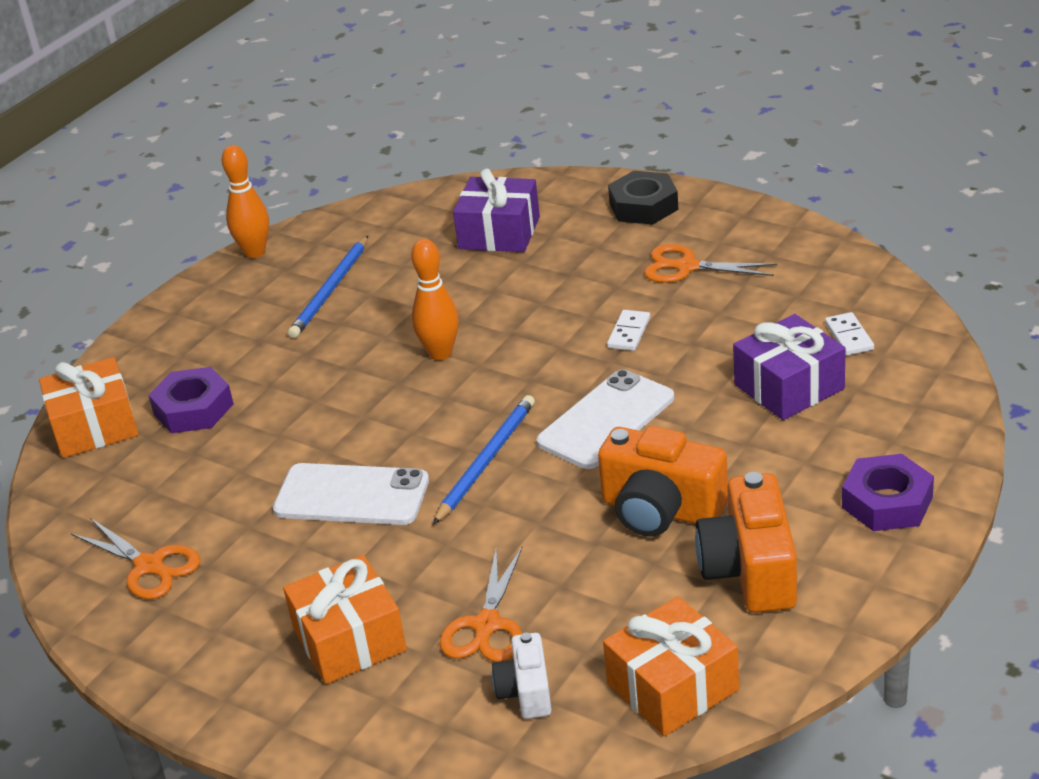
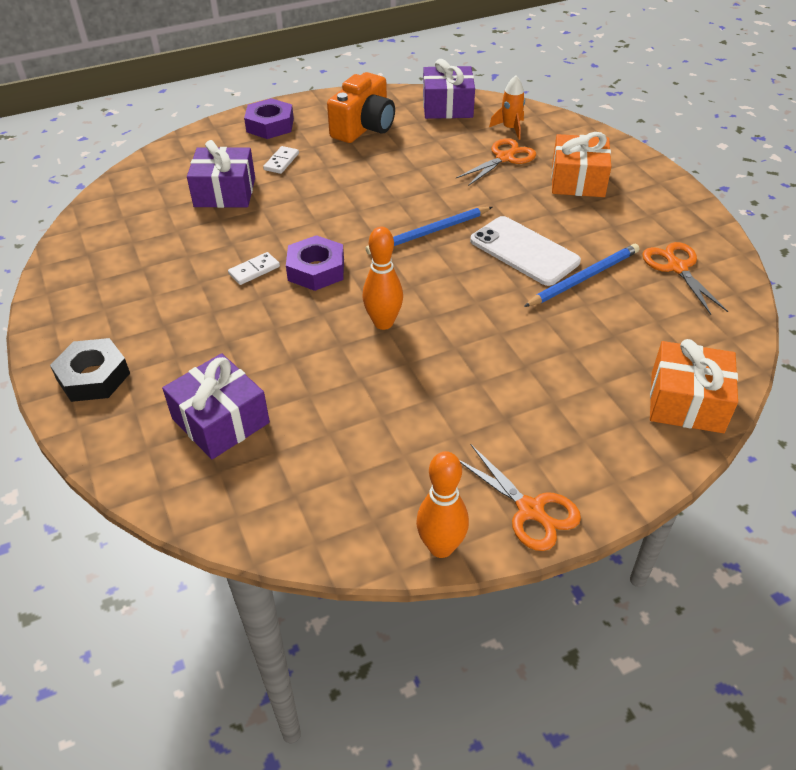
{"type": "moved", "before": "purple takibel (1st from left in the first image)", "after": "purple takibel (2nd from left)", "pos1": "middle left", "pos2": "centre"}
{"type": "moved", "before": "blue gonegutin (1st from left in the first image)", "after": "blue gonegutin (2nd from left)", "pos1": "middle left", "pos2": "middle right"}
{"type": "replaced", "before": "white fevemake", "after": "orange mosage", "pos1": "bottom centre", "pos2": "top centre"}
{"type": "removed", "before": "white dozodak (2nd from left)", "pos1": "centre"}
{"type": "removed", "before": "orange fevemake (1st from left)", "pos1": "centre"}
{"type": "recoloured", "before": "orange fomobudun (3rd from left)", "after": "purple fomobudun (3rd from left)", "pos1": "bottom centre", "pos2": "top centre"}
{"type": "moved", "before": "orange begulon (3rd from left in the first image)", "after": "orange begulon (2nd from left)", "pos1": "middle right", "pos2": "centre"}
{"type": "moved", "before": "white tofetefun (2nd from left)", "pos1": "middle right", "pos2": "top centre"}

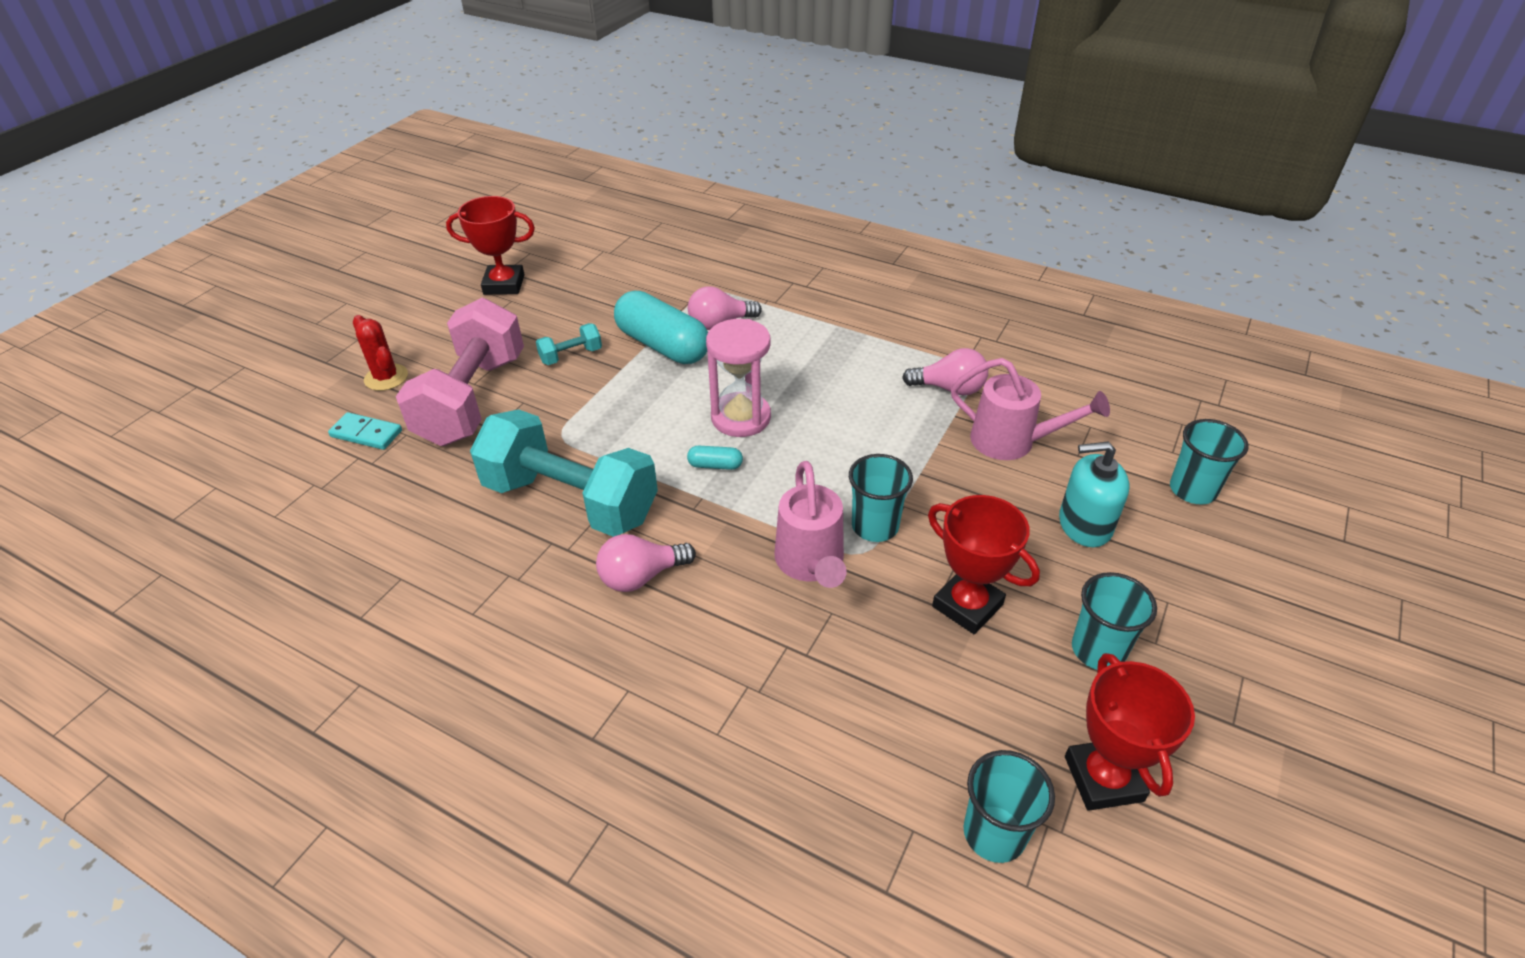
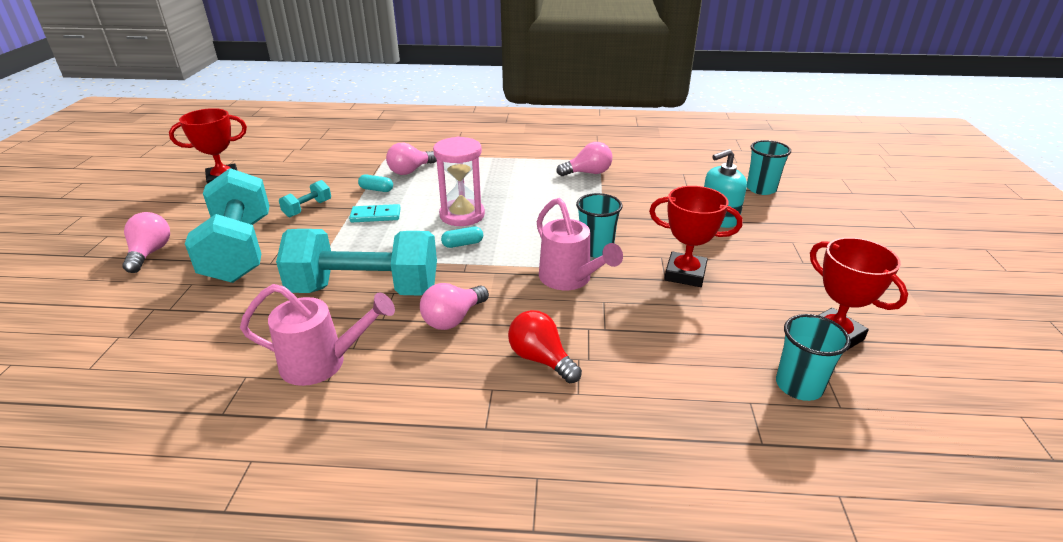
{"type": "moved", "before": "turquoise tofetefun", "pos1": "middle left", "pos2": "centre"}
{"type": "replaced", "before": "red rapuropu", "after": "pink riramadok (1st from left)", "pos1": "middle left", "pos2": "middle left"}
{"type": "recoloured", "before": "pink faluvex", "after": "turquoise faluvex (1st from left)", "pos1": "middle left", "pos2": "middle left"}
{"type": "resized", "before": "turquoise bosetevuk (1st from left)", "pos1": "centre", "pos2": "centre", "scale": 0.42}
{"type": "moved", "before": "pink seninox (2nd from left in the first image)", "after": "pink seninox (1st from left)", "pos1": "middle right", "pos2": "middle left"}
{"type": "removed", "before": "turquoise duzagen (3rd from left)", "pos1": "middle right"}
{"type": "added", "after": "red riramadok", "pos2": "centre"}

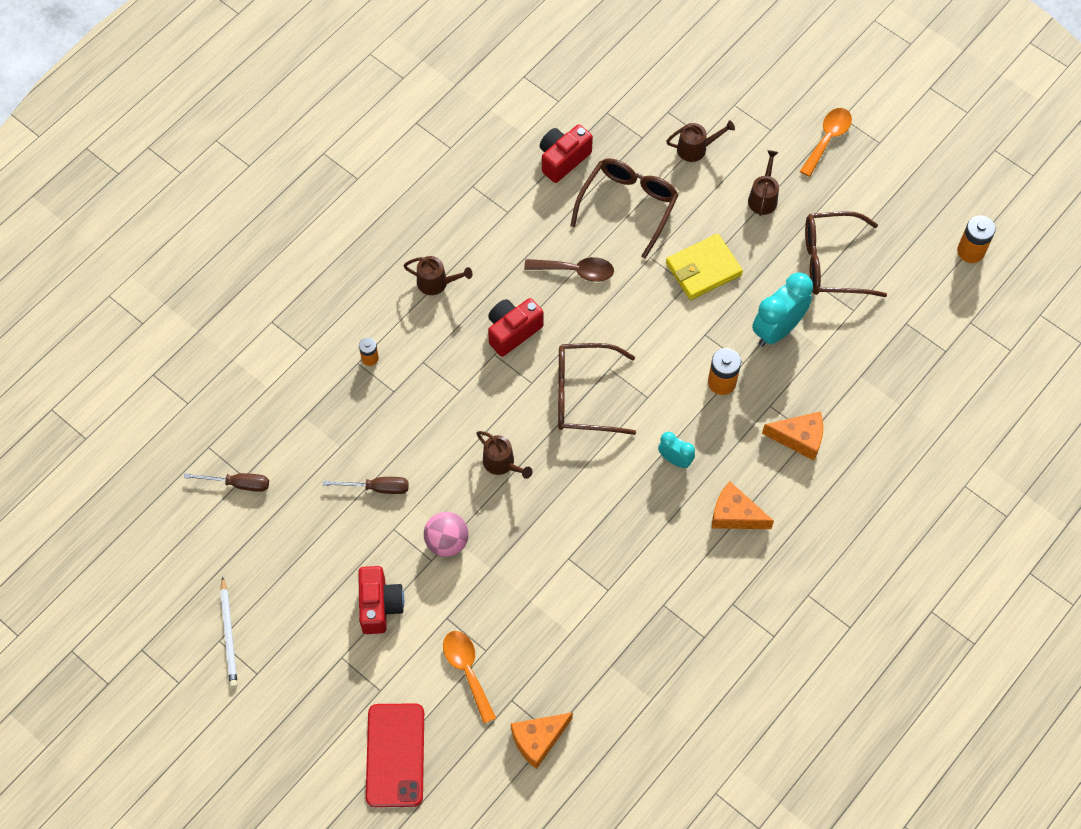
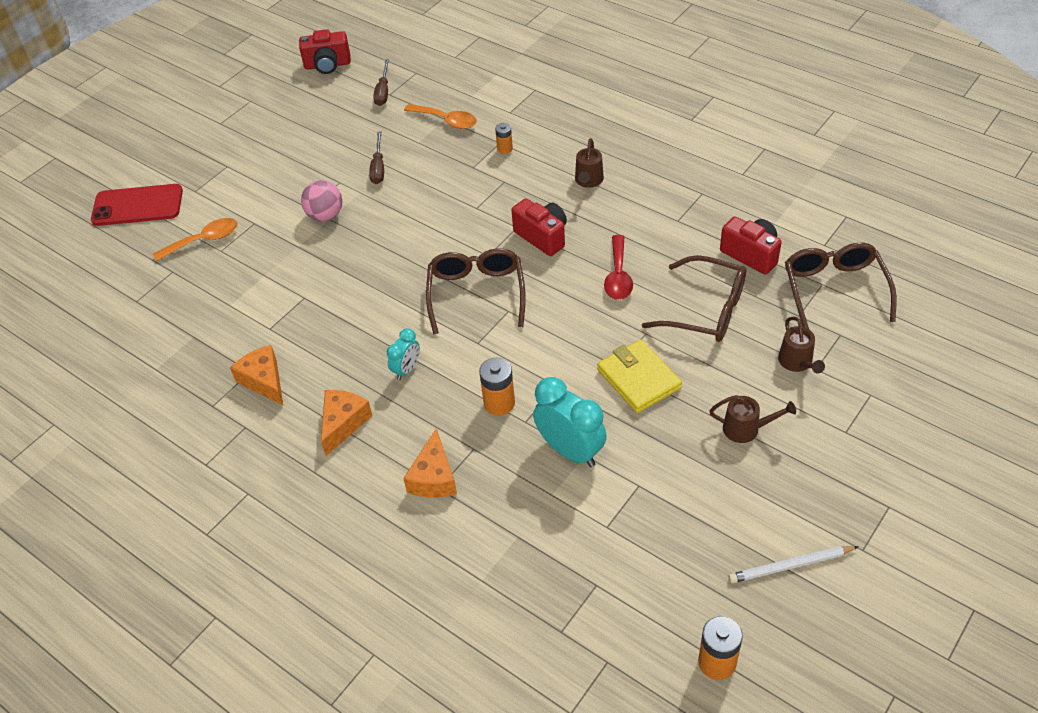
{"type": "moved", "before": "white gonegutin", "pos1": "bottom left", "pos2": "bottom right"}
{"type": "moved", "before": "red fevemake (1st from left)", "pos1": "bottom centre", "pos2": "top left"}
{"type": "removed", "before": "brown seninox (2nd from left)", "pos1": "centre"}
{"type": "moved", "before": "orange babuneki (1st from left)", "pos1": "bottom centre", "pos2": "middle left"}
{"type": "recoloured", "before": "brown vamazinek", "after": "red vamazinek", "pos1": "top centre", "pos2": "centre"}
{"type": "moved", "before": "orange vamazinek (2nd from left)", "pos1": "top right", "pos2": "top centre"}
{"type": "moved", "before": "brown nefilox (3rd from left)", "pos1": "top right", "pos2": "middle right"}

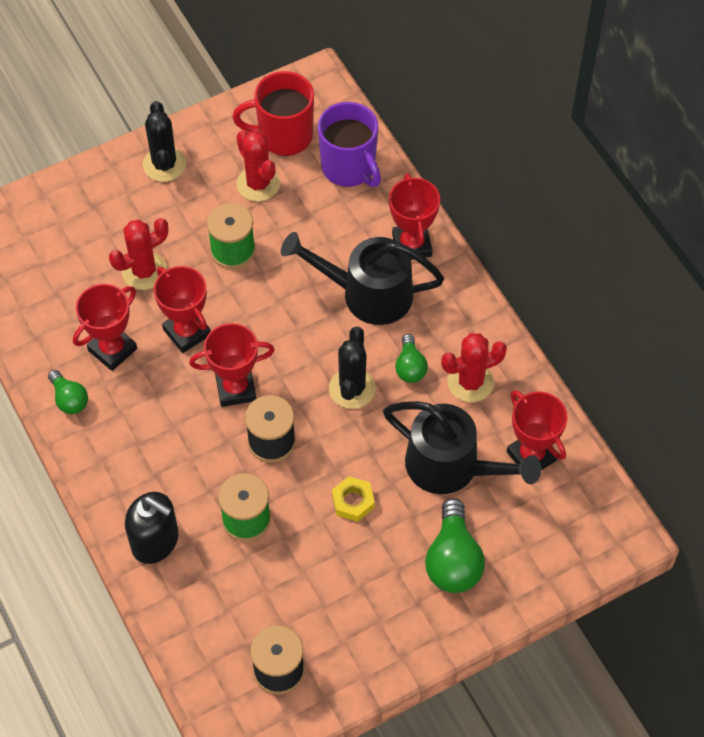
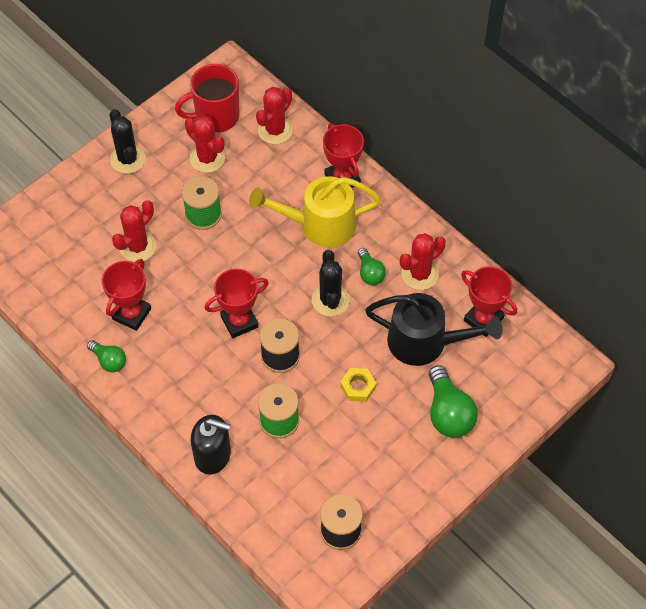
{"type": "removed", "before": "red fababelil (2nd from left)", "pos1": "middle left"}
{"type": "recoloured", "before": "black seninox (1st from left)", "after": "yellow seninox", "pos1": "centre", "pos2": "centre"}
{"type": "replaced", "before": "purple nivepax", "after": "red rapuropu (3rd from left)", "pos1": "top centre", "pos2": "top centre"}

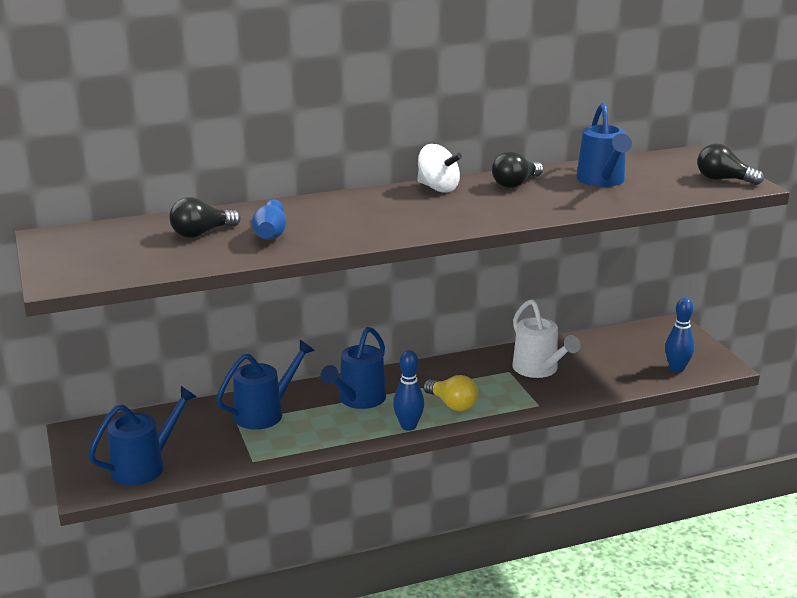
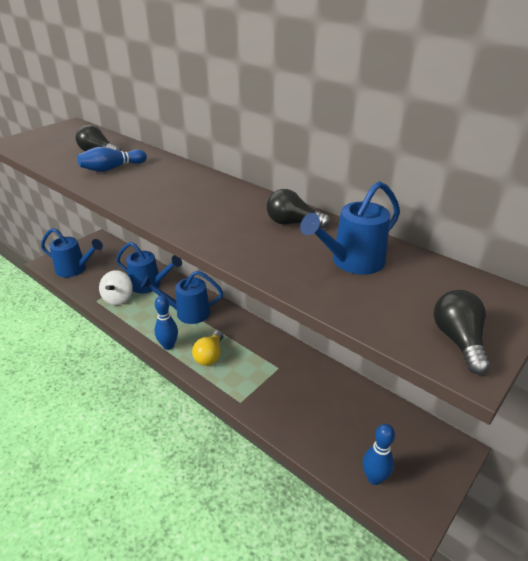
{"type": "moved", "before": "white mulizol", "pos1": "top centre", "pos2": "middle left"}
{"type": "removed", "before": "white seninox", "pos1": "middle right"}

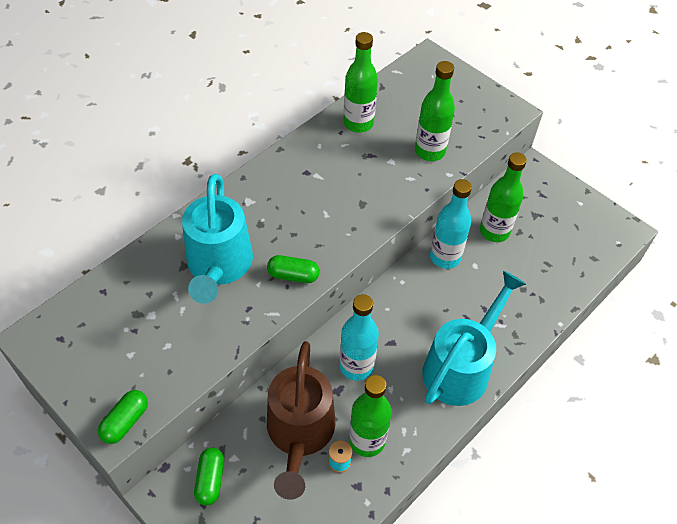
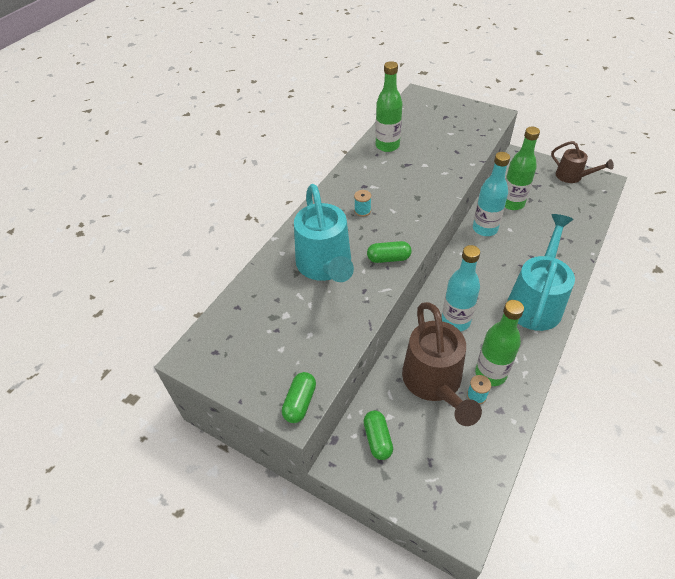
{"type": "removed", "before": "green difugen (3rd from left)", "pos1": "top centre"}
{"type": "added", "after": "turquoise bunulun (1st from left)", "pos2": "centre"}
{"type": "added", "after": "brown seninox (2nd from left)", "pos2": "top right"}

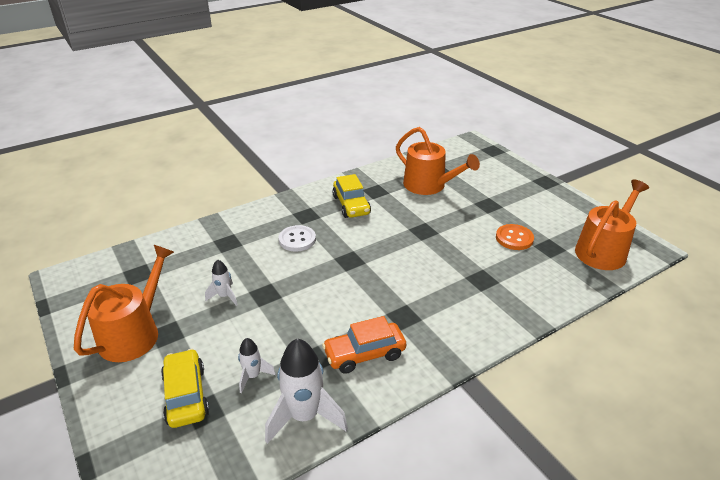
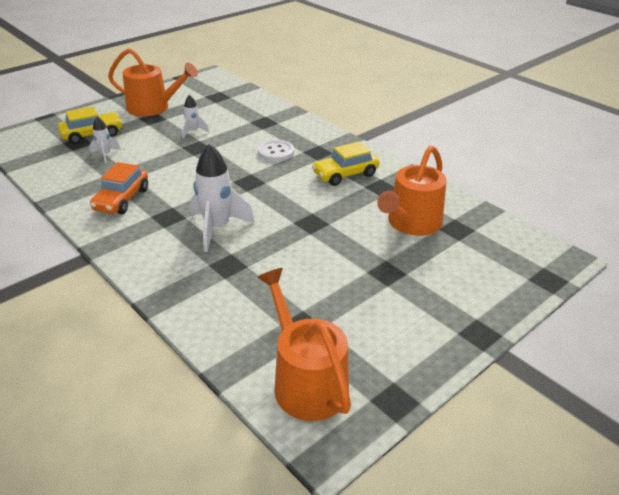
{"type": "moved", "before": "white mosage (3rd from left)", "pos1": "bottom centre", "pos2": "centre"}
{"type": "turned", "before": "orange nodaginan", "pos1": "bottom centre", "pos2": "middle left", "turn": -135}
{"type": "removed", "before": "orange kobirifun", "pos1": "middle right"}
{"type": "turned", "before": "orange seninox (3rd from left in the first image)", "pos1": "middle right", "pos2": "bottom centre", "turn": -150}

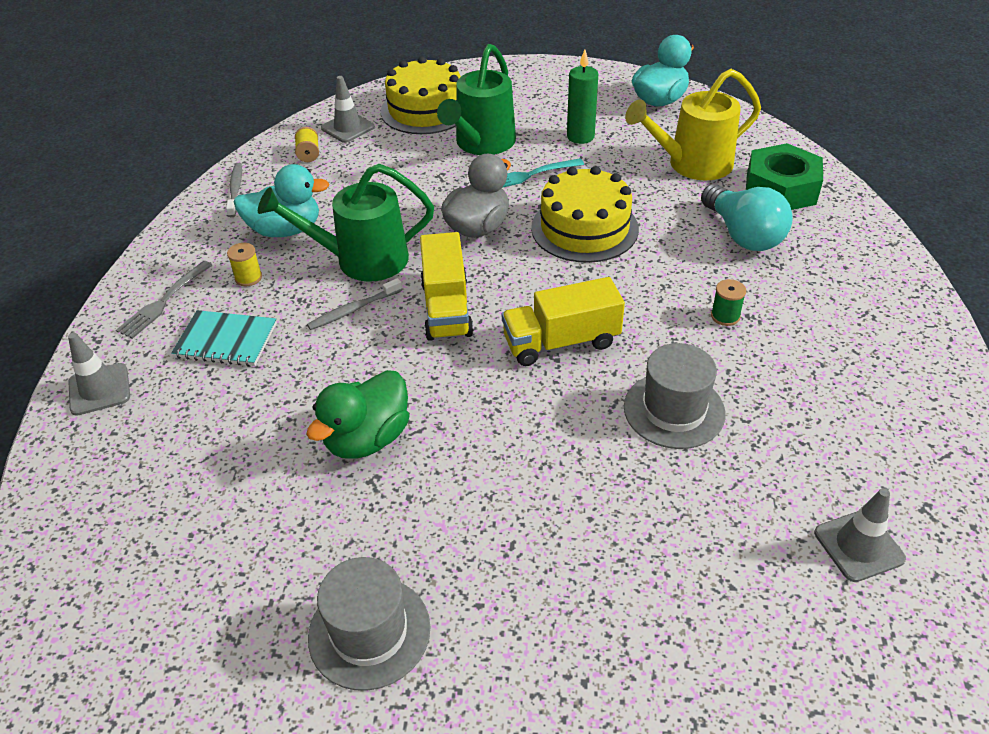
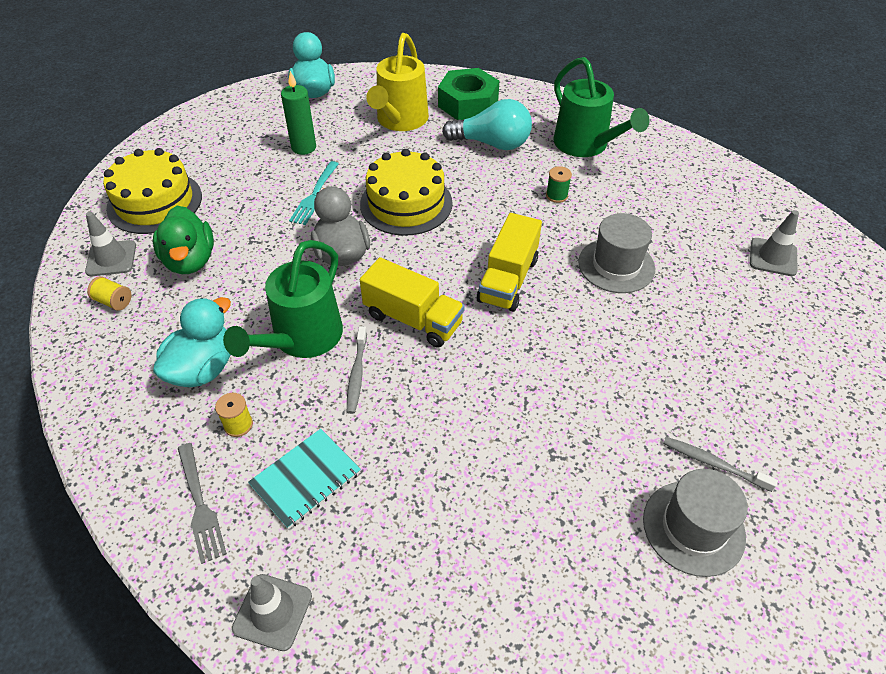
{"type": "moved", "before": "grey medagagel (1st from left in the first image)", "after": "grey medagagel (2nd from left)", "pos1": "top left", "pos2": "bottom right"}
{"type": "moved", "before": "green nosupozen", "pos1": "centre", "pos2": "middle left"}
{"type": "moved", "before": "green seninox (2nd from left)", "pos1": "top centre", "pos2": "top right"}

